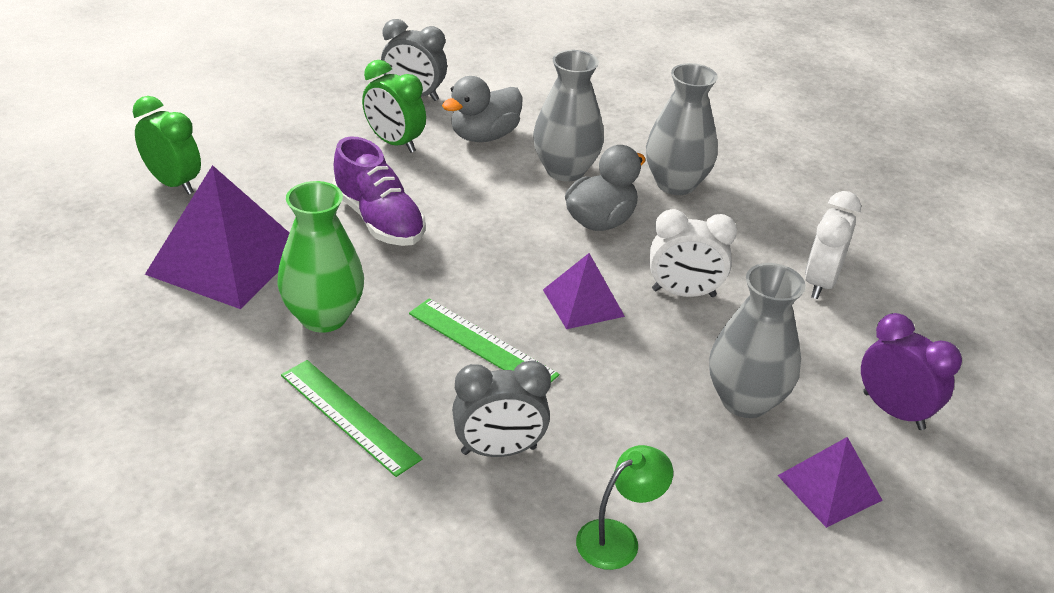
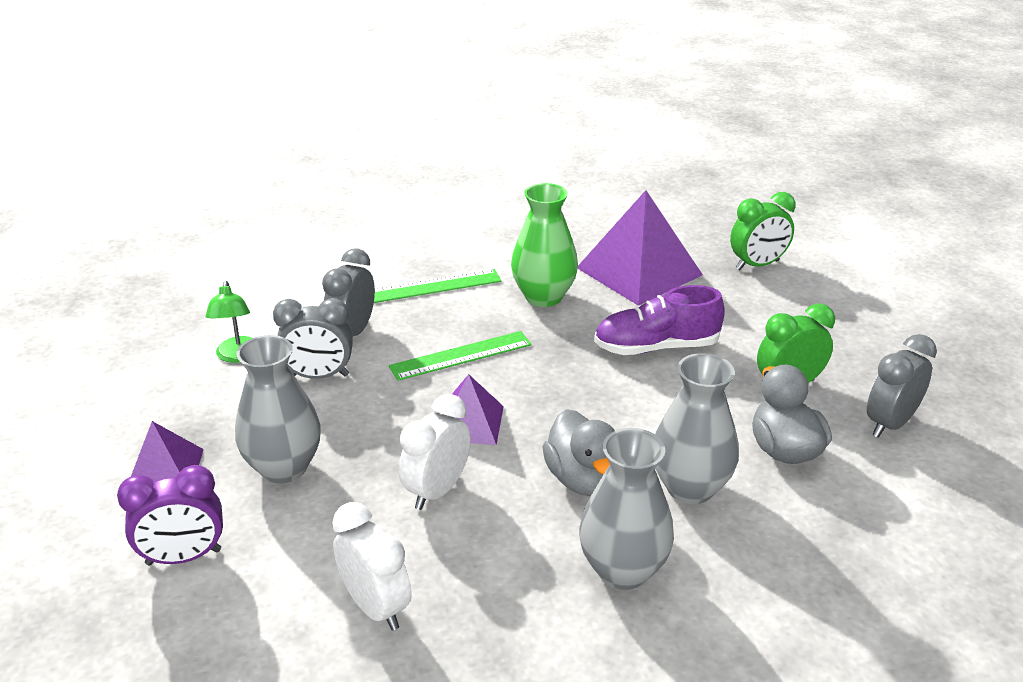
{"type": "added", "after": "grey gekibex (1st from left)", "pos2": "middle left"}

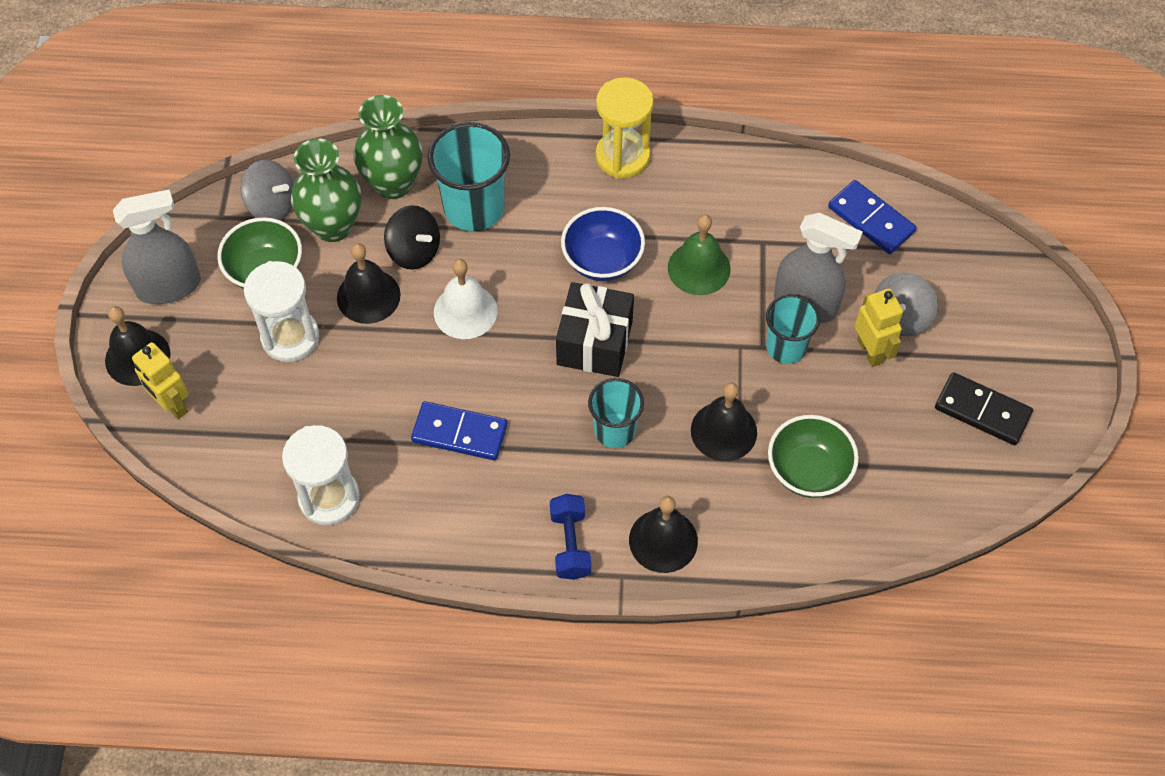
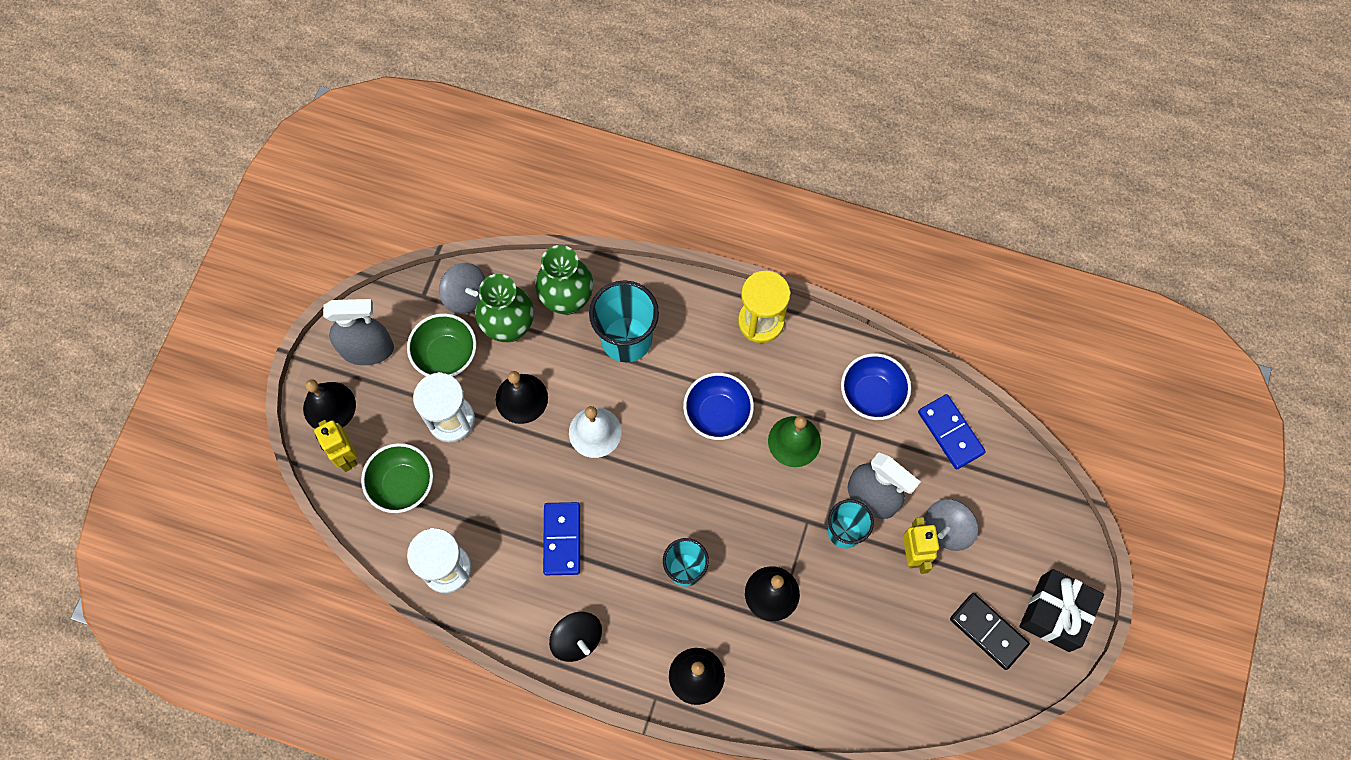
{"type": "moved", "before": "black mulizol", "pos1": "top centre", "pos2": "bottom centre"}
{"type": "turned", "before": "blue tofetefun (1st from left)", "pos1": "centre", "pos2": "bottom centre", "turn": 60}
{"type": "removed", "before": "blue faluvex", "pos1": "bottom centre"}
{"type": "moved", "before": "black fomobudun", "pos1": "centre", "pos2": "bottom right"}
{"type": "moved", "before": "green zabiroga (2nd from left in the first image)", "after": "green zabiroga (1st from left)", "pos1": "middle right", "pos2": "middle left"}
{"type": "added", "after": "blue zabiroga (2nd from left)", "pos2": "centre"}

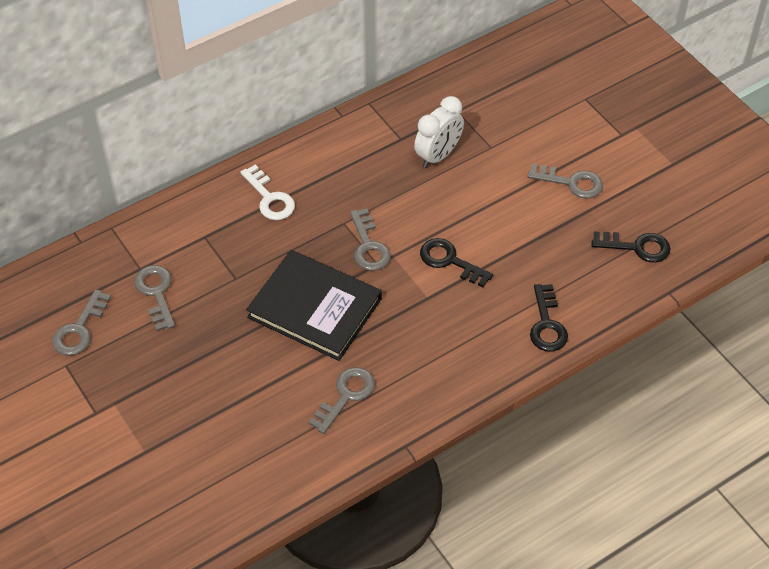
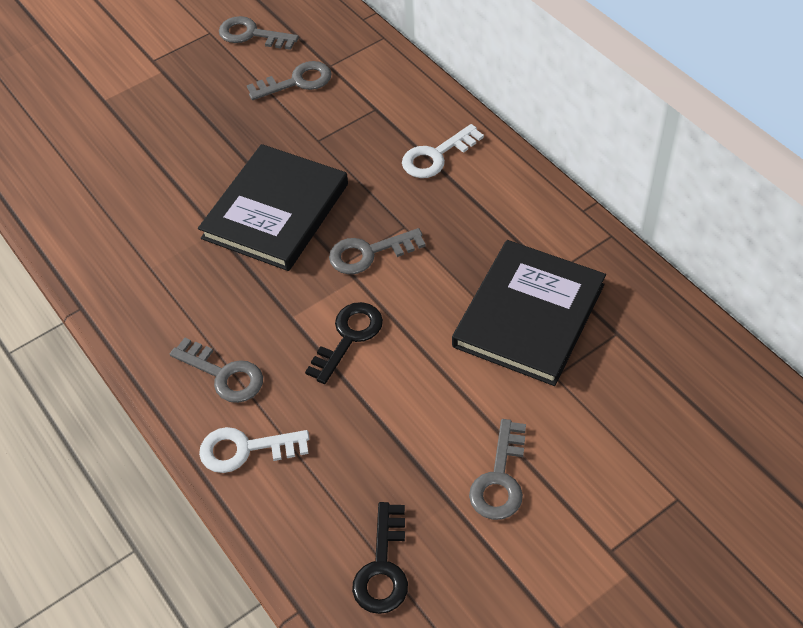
{"type": "moved", "before": "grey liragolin (3rd from left in the first image)", "after": "grey liragolin (1st from left)", "pos1": "bottom centre", "pos2": "middle left"}
{"type": "replaced", "before": "white gekibex", "after": "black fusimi (2nd from left)", "pos1": "top centre", "pos2": "centre"}
{"type": "recoloured", "before": "black liragolin (2nd from left)", "after": "white liragolin (1st from left)", "pos1": "middle right", "pos2": "bottom left"}

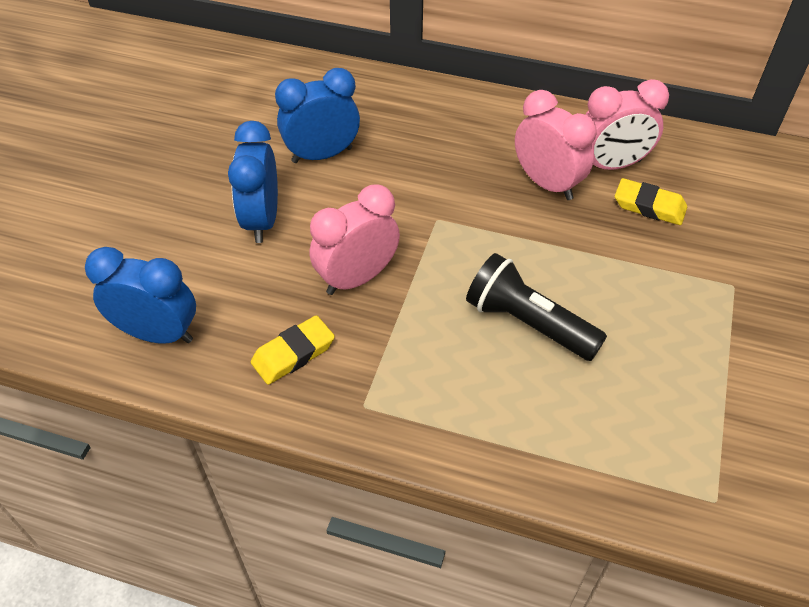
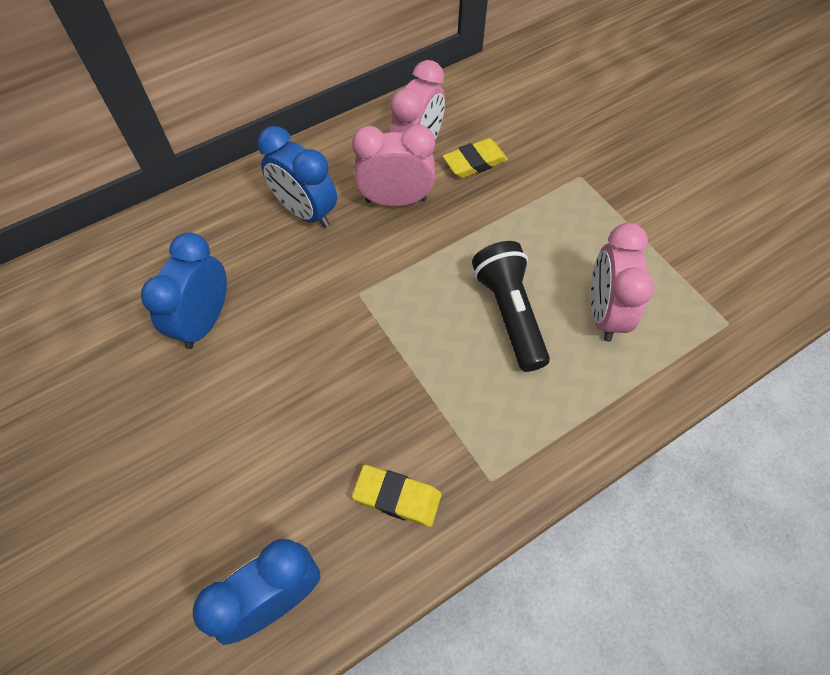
{"type": "moved", "before": "blue gekibex (2nd from left in the first image)", "after": "blue gekibex (3rd from left)", "pos1": "top left", "pos2": "top centre"}
{"type": "turned", "before": "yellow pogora (1st from left)", "pos1": "centre", "pos2": "bottom centre", "turn": -75}
{"type": "moved", "before": "pink gekibex (1st from left in the first image)", "after": "pink gekibex (3rd from left)", "pos1": "centre", "pos2": "middle right"}
{"type": "turned", "before": "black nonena", "pos1": "centre", "pos2": "centre", "turn": 90}

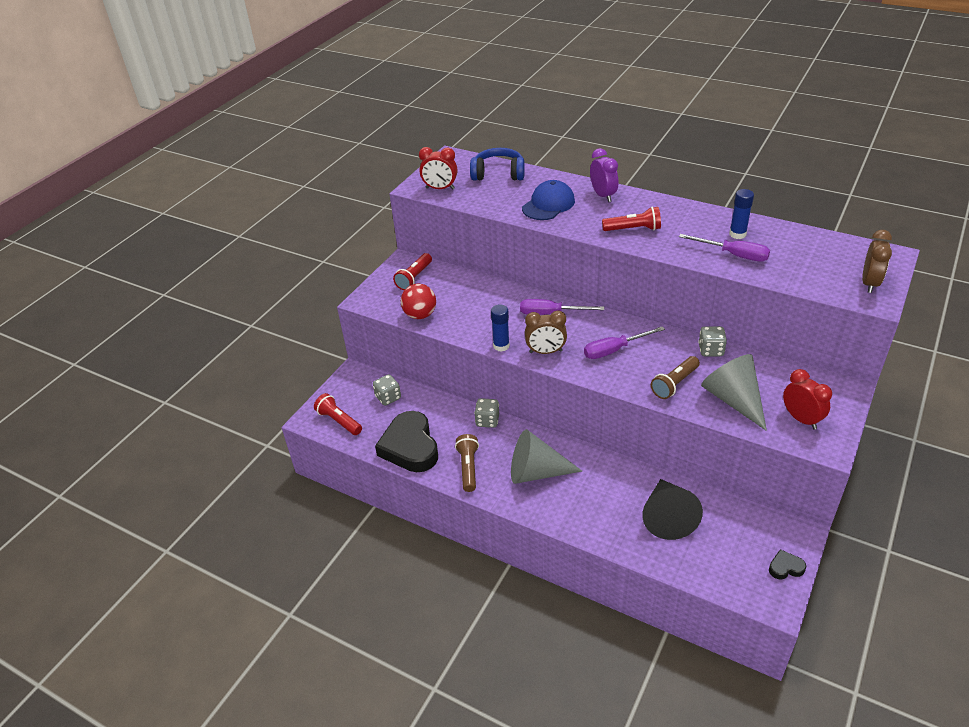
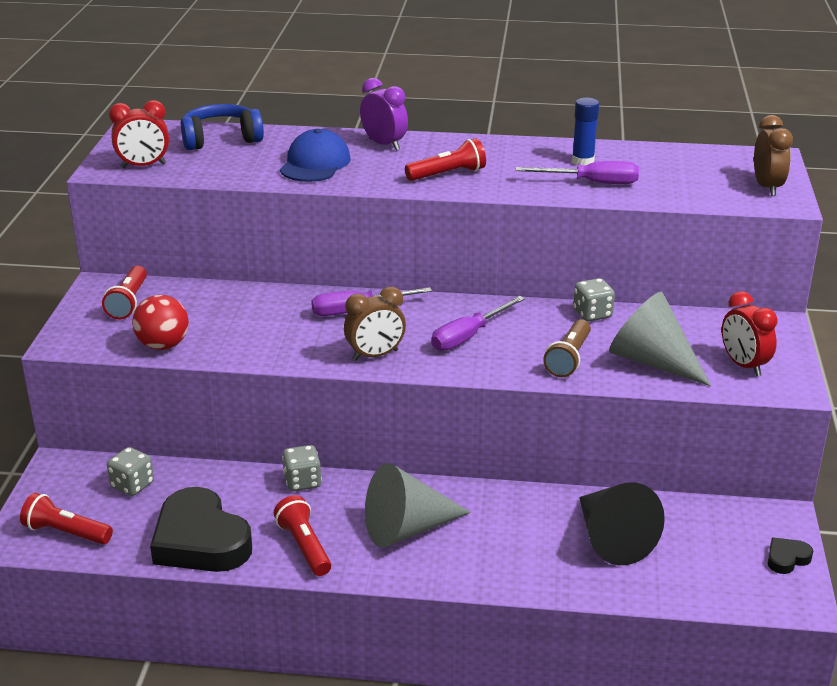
{"type": "recoloured", "before": "brown nonena (1st from left)", "after": "red nonena (3rd from left)", "pos1": "centre", "pos2": "bottom centre"}
{"type": "removed", "before": "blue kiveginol (1st from left)", "pos1": "centre"}
{"type": "turned", "before": "red gekibex (2nd from left)", "pos1": "middle right", "pos2": "middle right", "turn": -150}

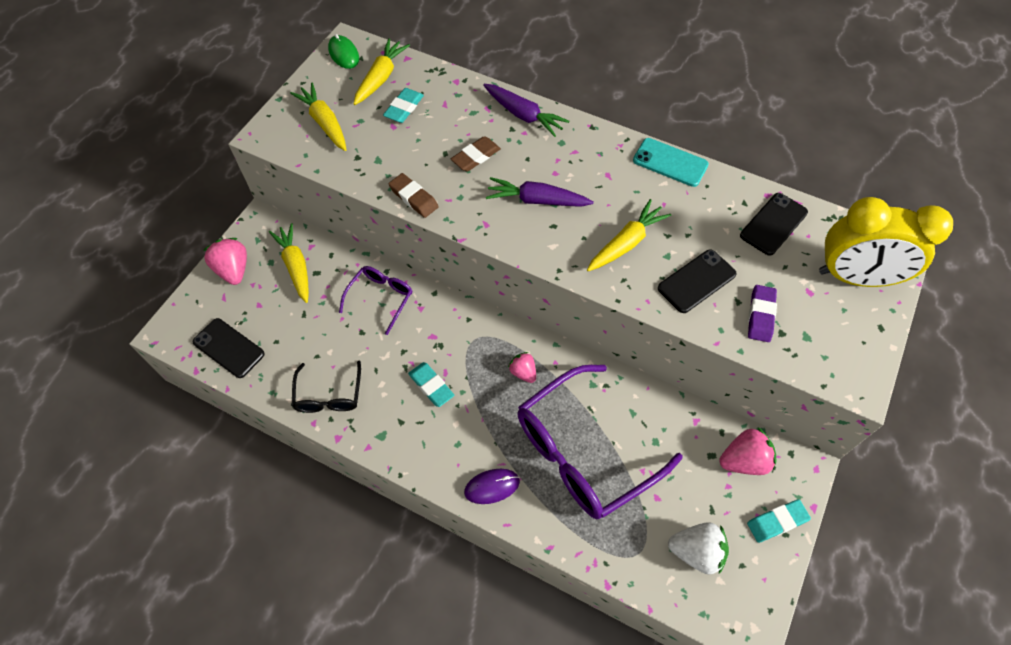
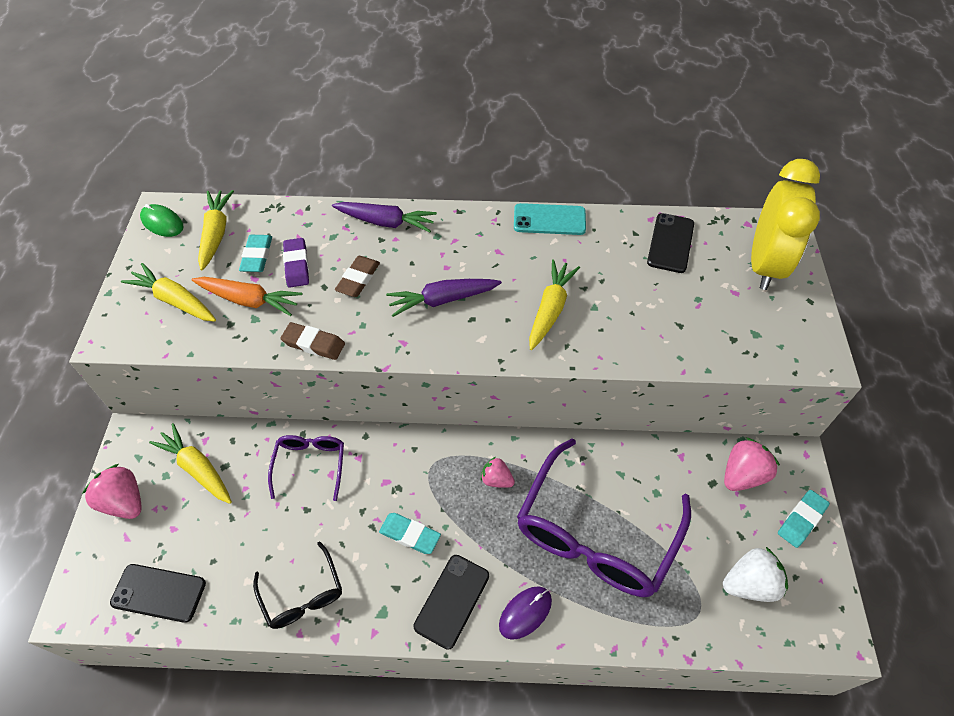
{"type": "moved", "before": "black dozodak (2nd from left)", "pos1": "middle right", "pos2": "bottom centre"}
{"type": "moved", "before": "purple pogora", "pos1": "middle right", "pos2": "middle left"}
{"type": "turned", "before": "yellow gekibex", "pos1": "middle right", "pos2": "top right", "turn": -60}
{"type": "added", "after": "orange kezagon", "pos2": "middle left"}

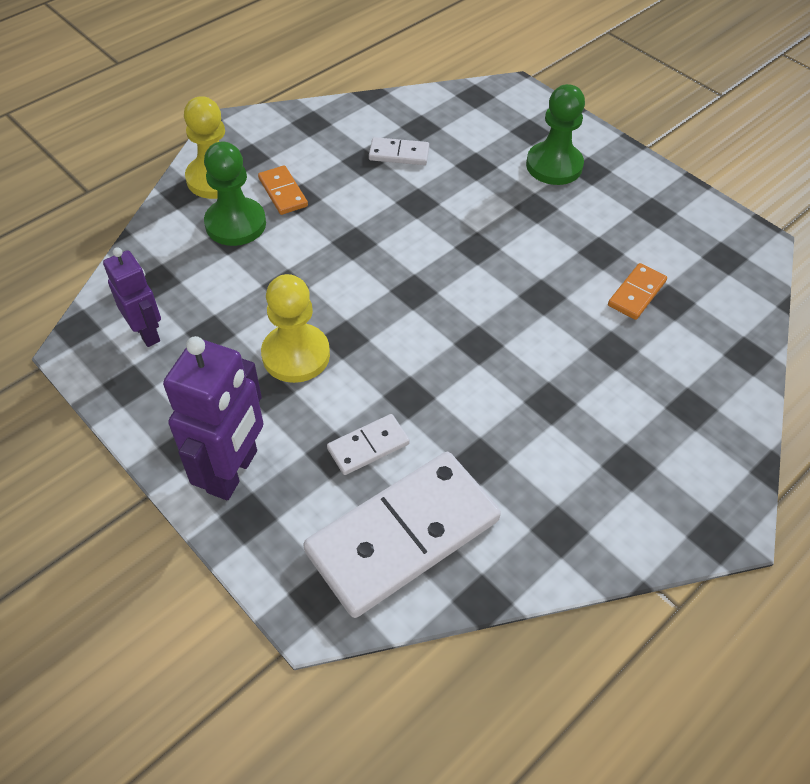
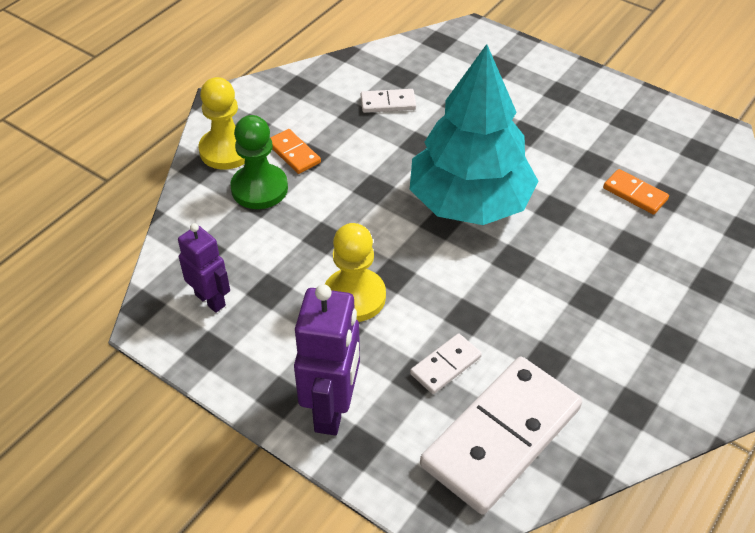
{"type": "removed", "before": "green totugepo (2nd from left)", "pos1": "top right"}
{"type": "turned", "before": "orange tofetefun (2nd from left)", "pos1": "middle right", "pos2": "middle right", "turn": -75}
{"type": "added", "after": "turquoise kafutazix", "pos2": "top centre"}

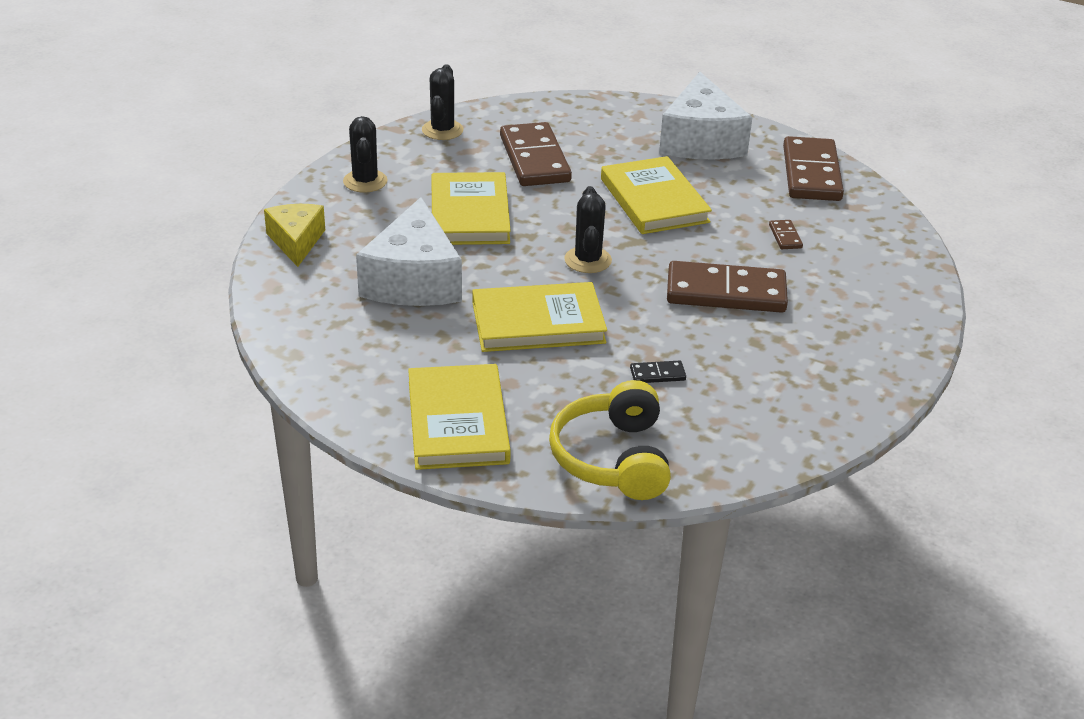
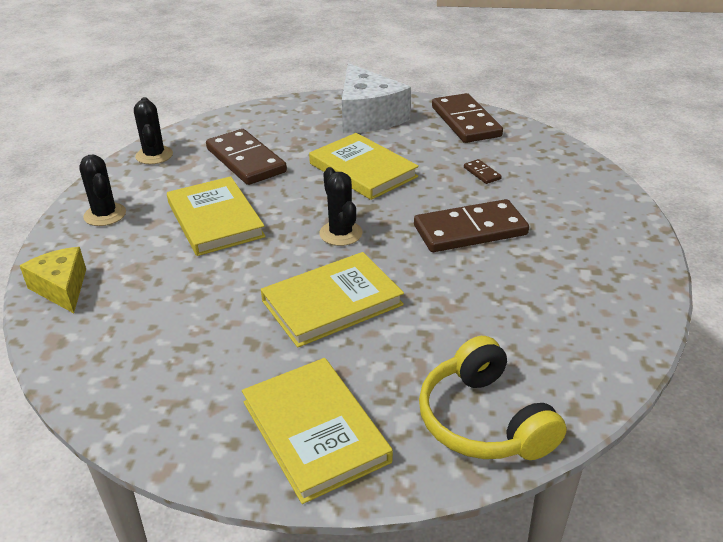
{"type": "removed", "before": "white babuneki (1st from left)", "pos1": "centre"}
{"type": "removed", "before": "black tofetefun", "pos1": "centre"}

